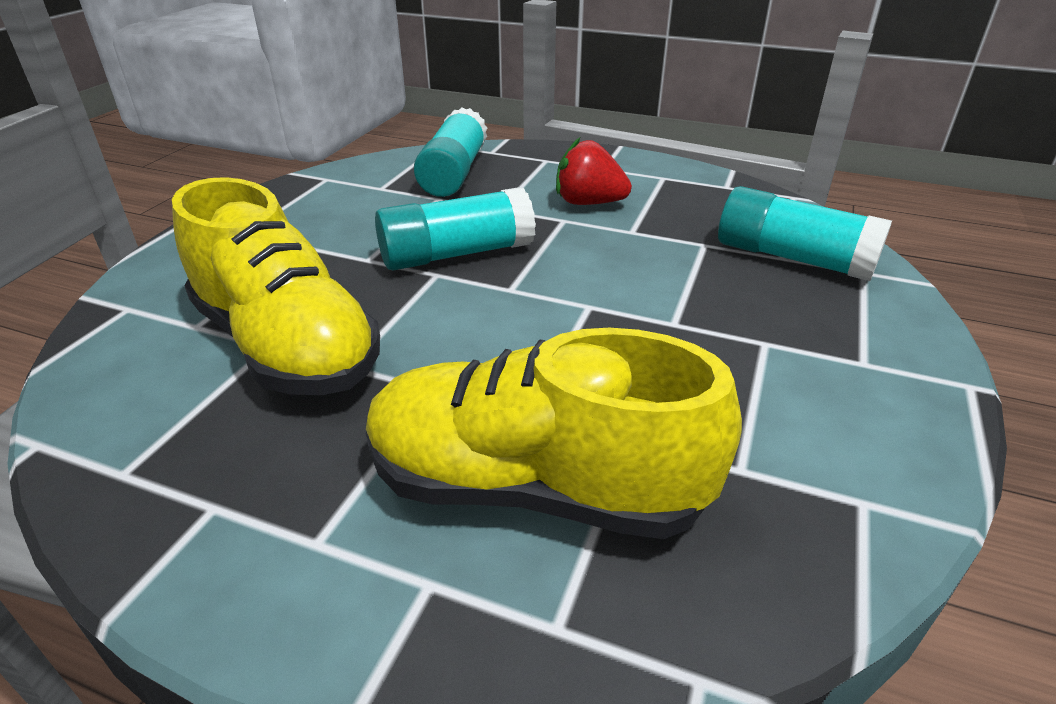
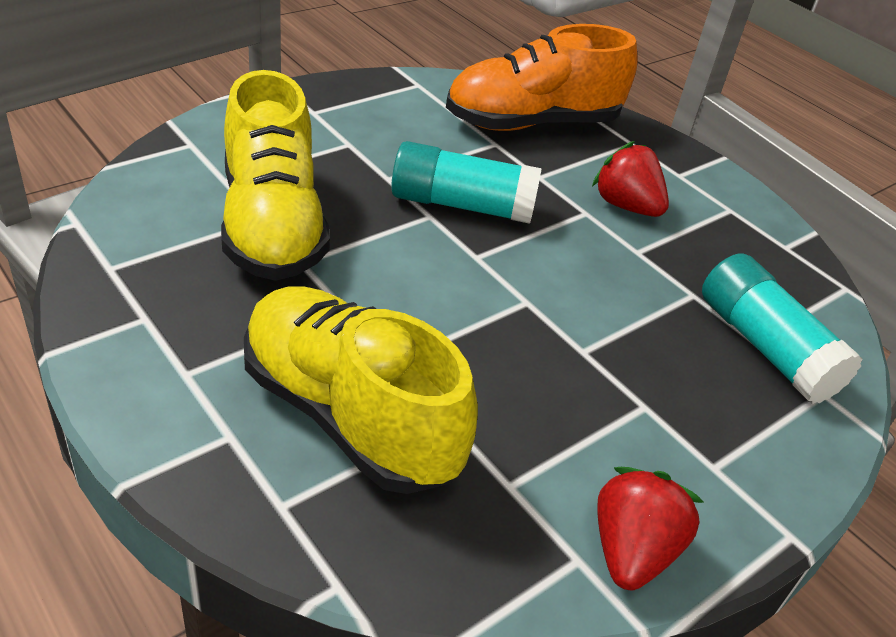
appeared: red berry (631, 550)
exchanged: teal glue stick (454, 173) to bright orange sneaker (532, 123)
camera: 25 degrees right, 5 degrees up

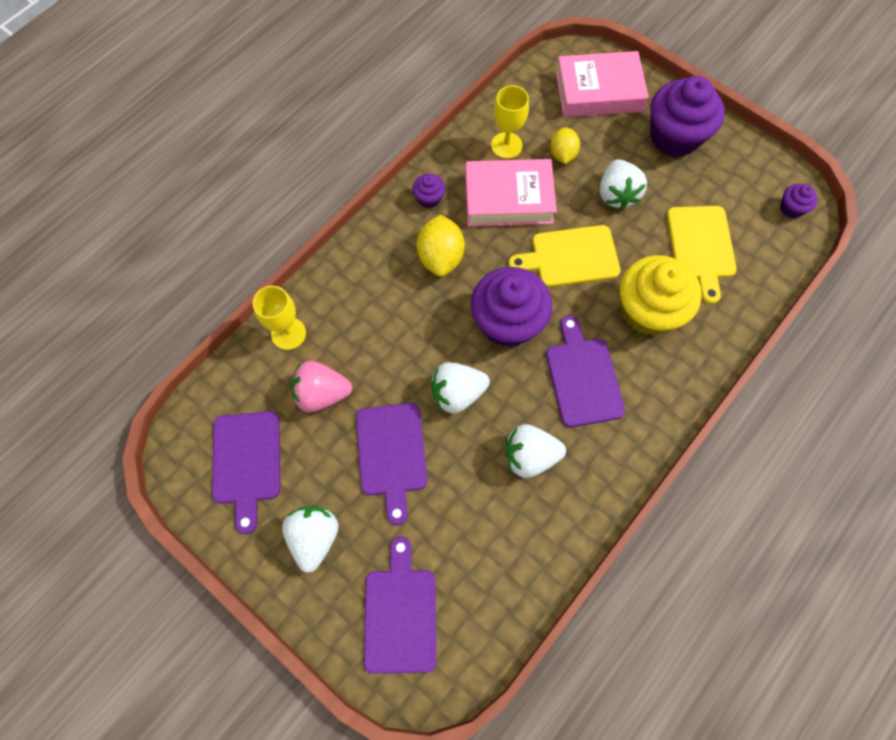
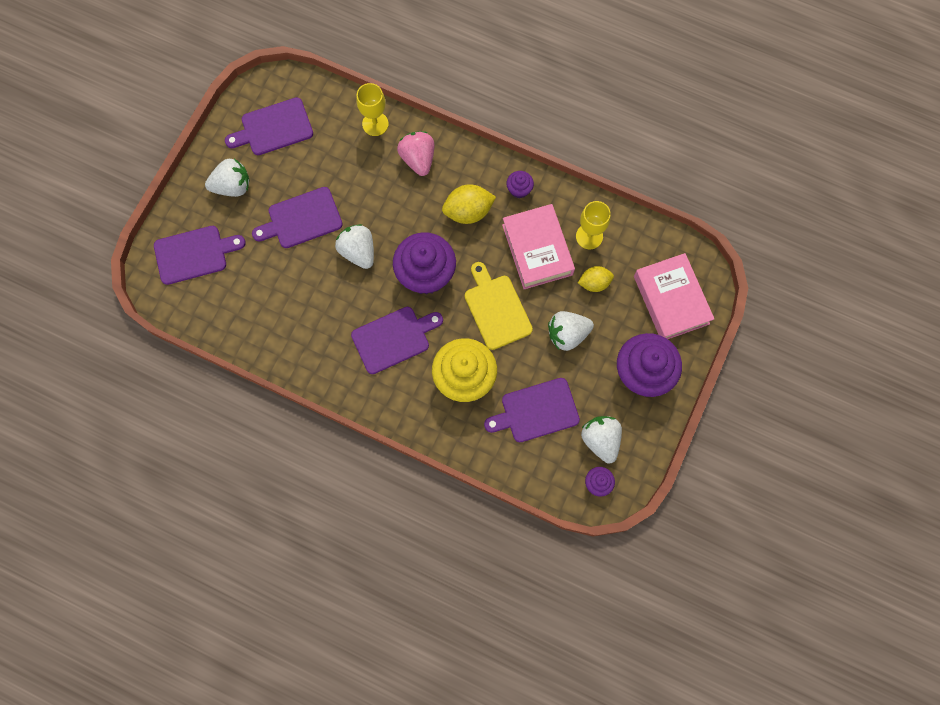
relocated: rosy berry (322, 393) to (418, 159); snow-white berry (530, 456) to (600, 440)
colour: yellow bread board (701, 247) to violet bread board (536, 411)
camera: 75 degrees right, 5 degrees up

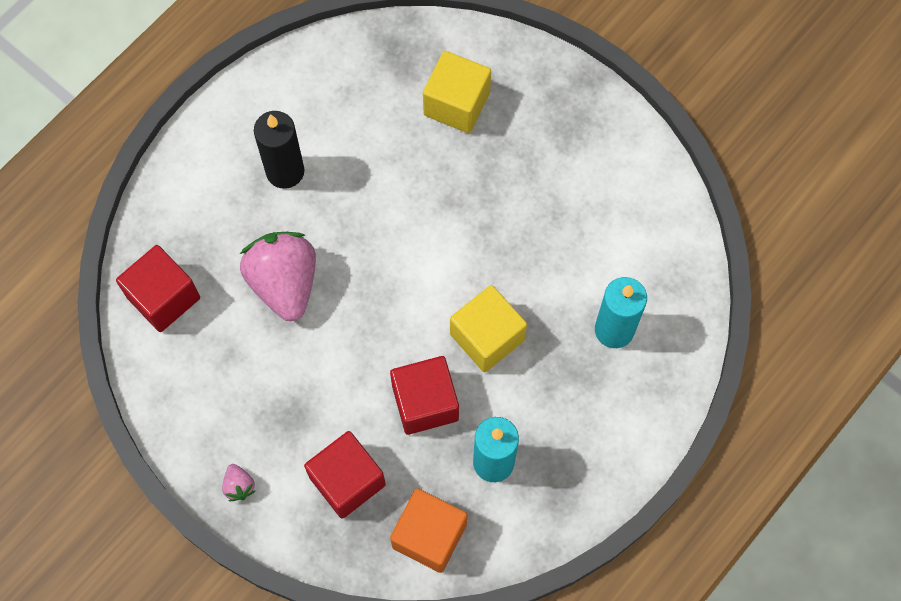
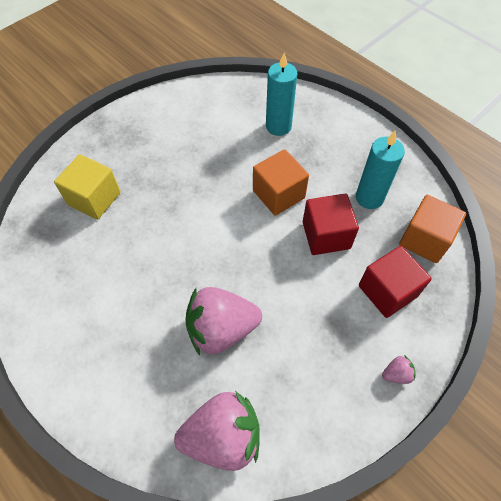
missing: black candle (285, 171)
exchanged: red cube (163, 297) to rosy berry (223, 436)
colour: yellow cube (487, 337) to bright orange cube (278, 194)
camera: 85 degrees left, 10 degrees down

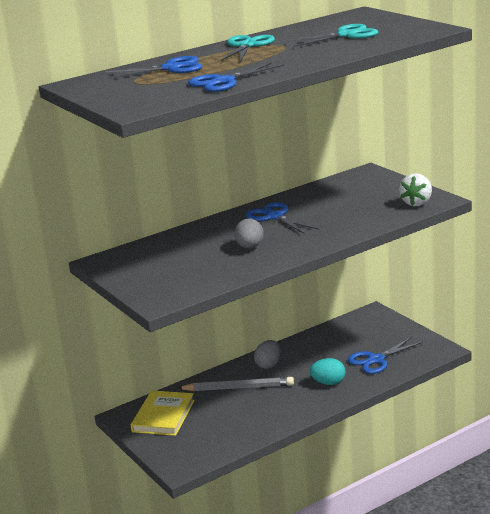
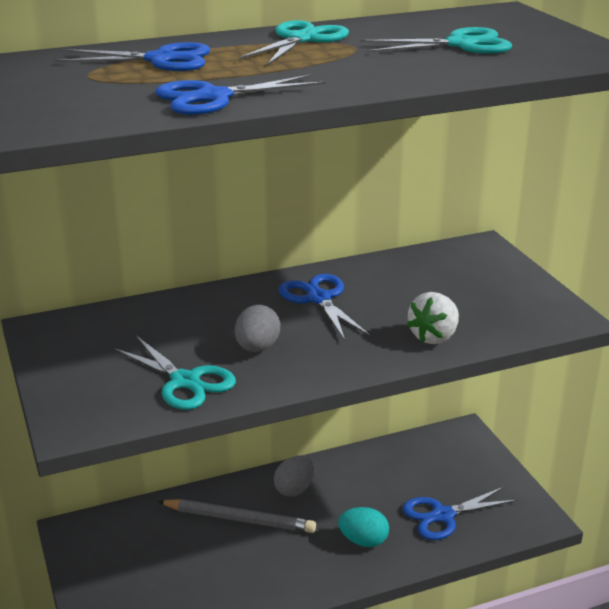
missing: yellow hardcover (163, 416)
appeared: teal shears (185, 381)
relocated: snow-white berry (417, 203) to (434, 337)
camera: 10 degrees right, 5 degrees up

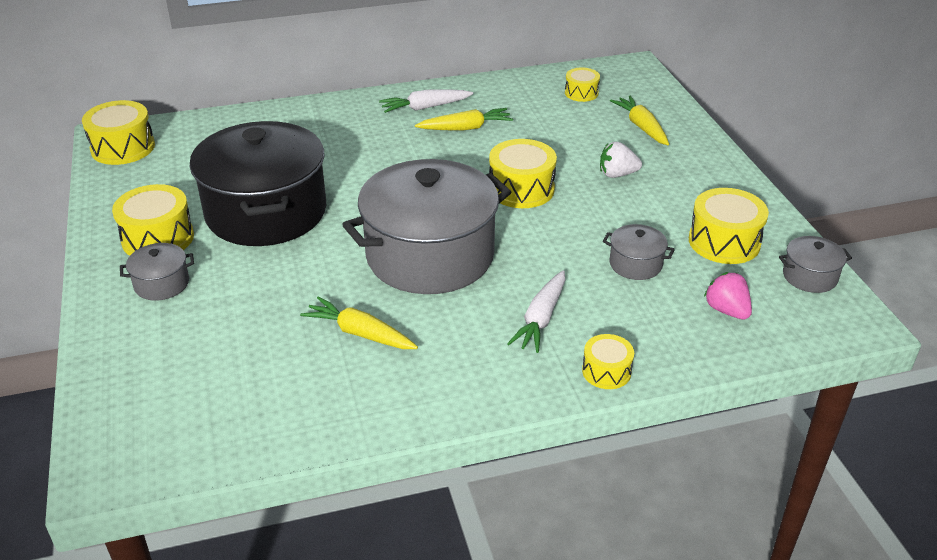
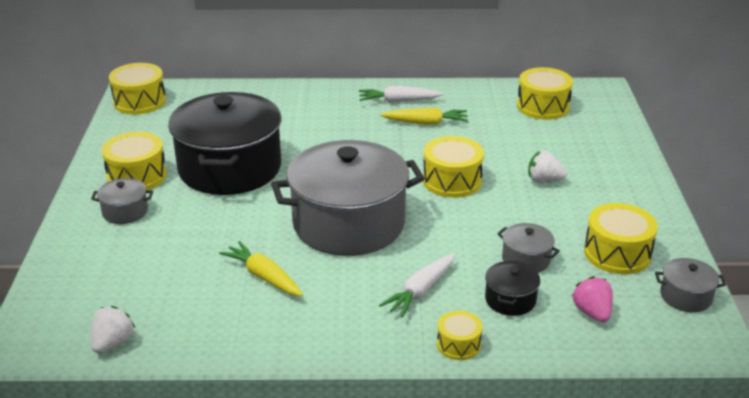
missing: yellow root vegetable (641, 127)
appeared: snow-white berry (113, 343); black stockpot (510, 300)
size: yellow toy drum (581, 93) = (543, 106) x1.69
camera: 15 degrees right, 5 degrees down

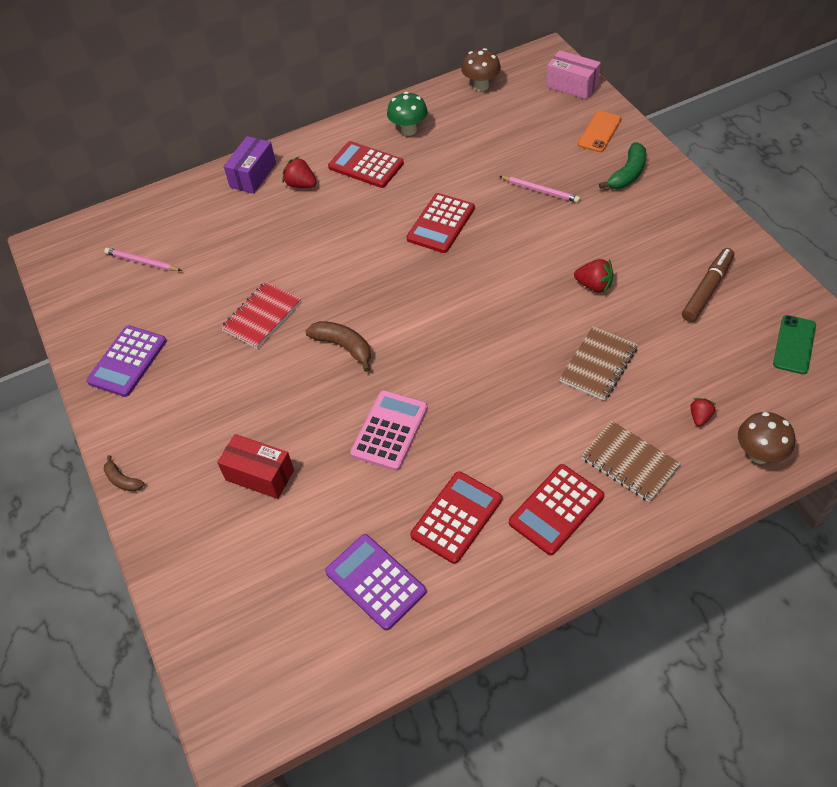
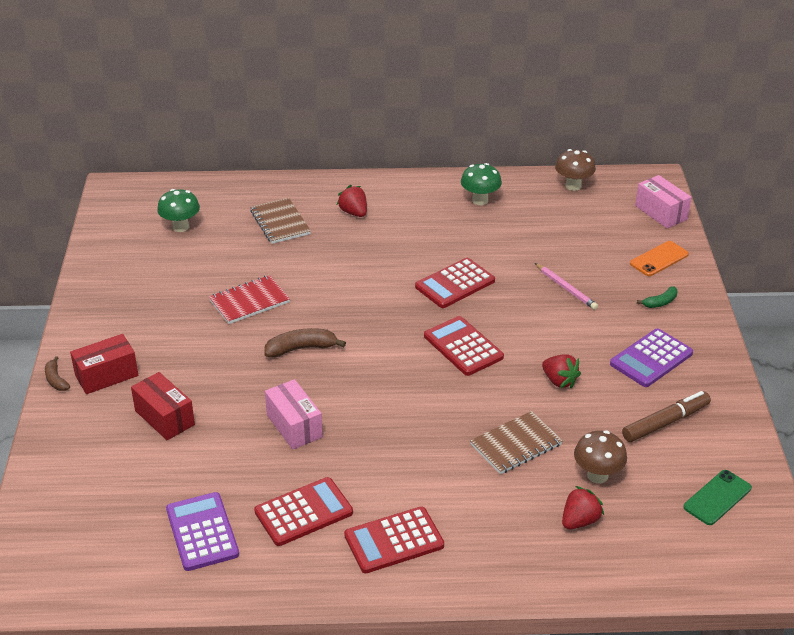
missing: violet parcel (253, 175)
appeared: red parcel (106, 375)
relocated: brown notebook (629, 462) to (280, 222); red calculator (366, 165) to (463, 347); brown mushroom (759, 454) to (597, 475); violet calculator (127, 361) to (651, 359)
exchanged: rosy wooden pencil (142, 262) to green mushroom (181, 227); rosy calculator (389, 430) to rosy parcel (294, 426)
spun: brown banana (343, 347) = (301, 349) 75 degrees counterclockwise
size: red berry (700, 417) = (579, 521) x1.52; green banana (627, 174) = (660, 302) x0.61
camera: 20 degrees right, 15 degrees down

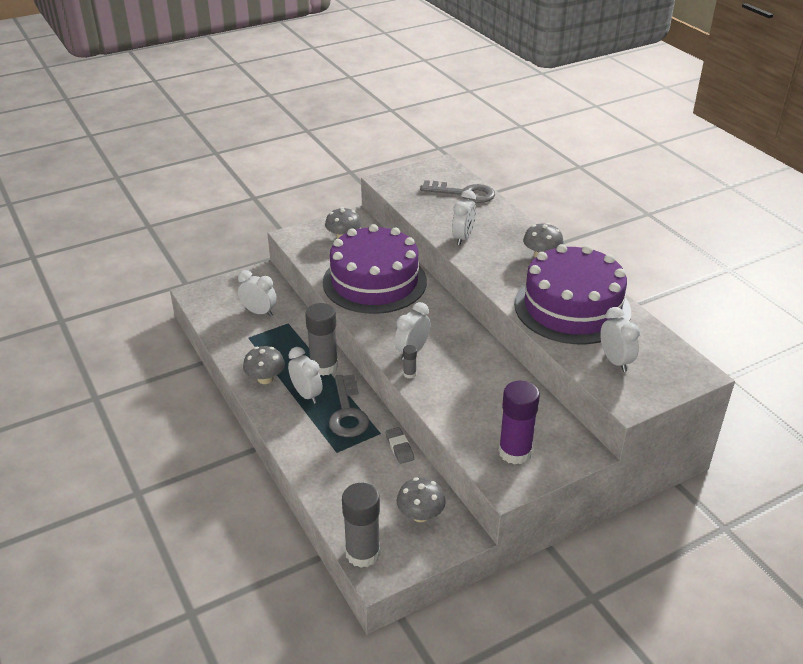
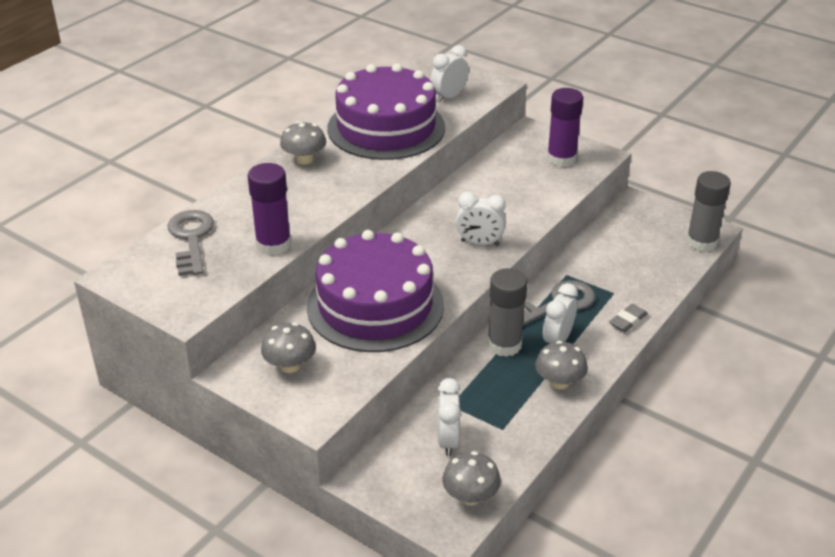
missing: ash-grey glue stick (409, 374); snow-white alarm clock (463, 238)
appeared: violet glue stick (273, 245)
relocated: ash-grey mushroom (420, 514) to (470, 496); ash-grey pencil eraser (399, 447) to (627, 321)
camera: 115 degrees left, 0 degrees up

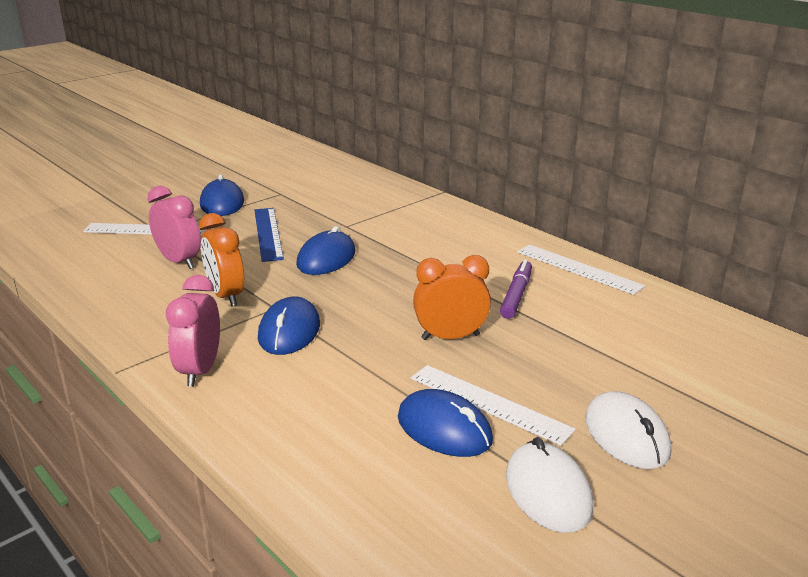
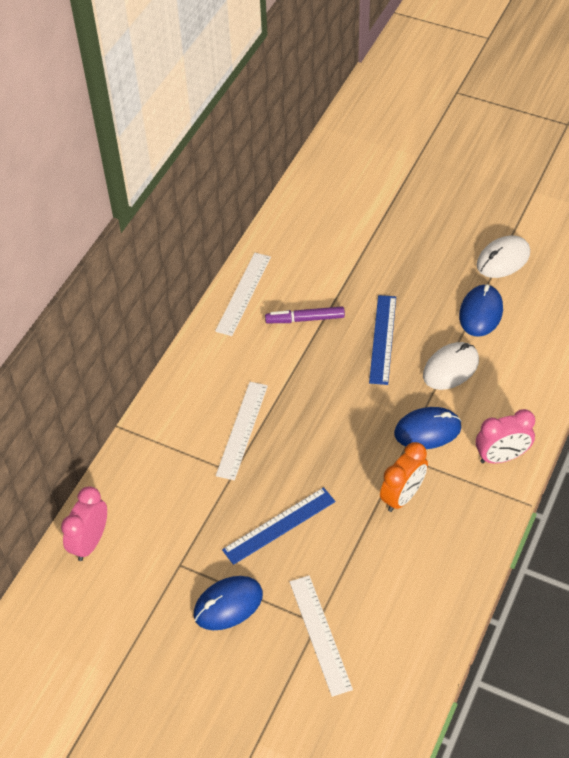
missing: royal blue mouse (326, 259)
relocated: rosy alarm clock (179, 261) to (90, 542); snow-white ruler (489, 403) to (242, 430); snow-white mouse (626, 435) to (451, 368)
exchanged: bright orange alarm clock (450, 337) to royal blue ruler (383, 339)
camera: 110 degrees left, 25 degrees up

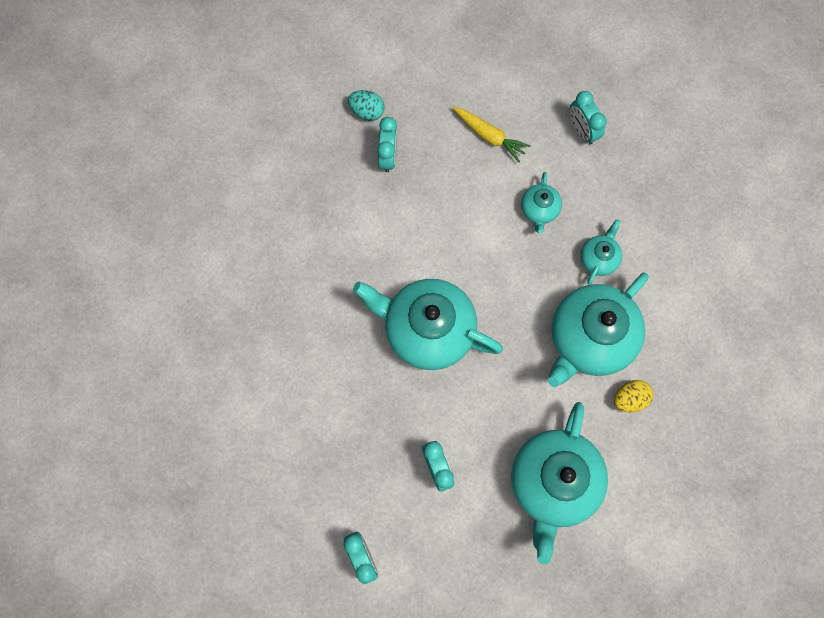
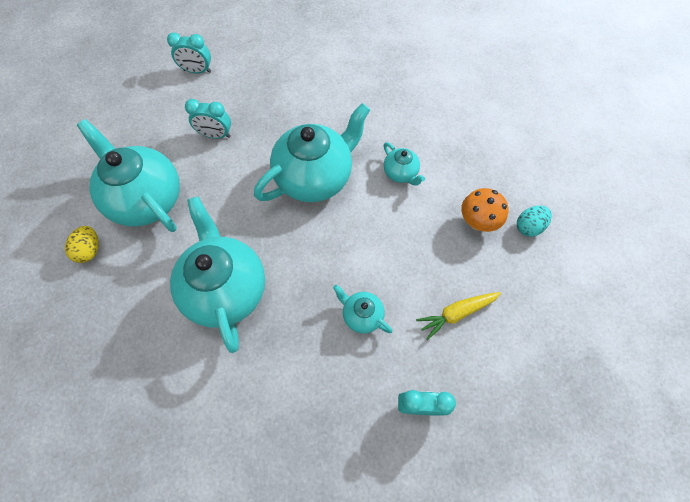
relocated: yellow egg (629, 398) to (90, 250); teal china teapot (598, 258) to (400, 173)
exchanged: teal alarm clock (388, 156) to bright orange mushroom (477, 222)
camera: 120 degrees right, 10 degrees down

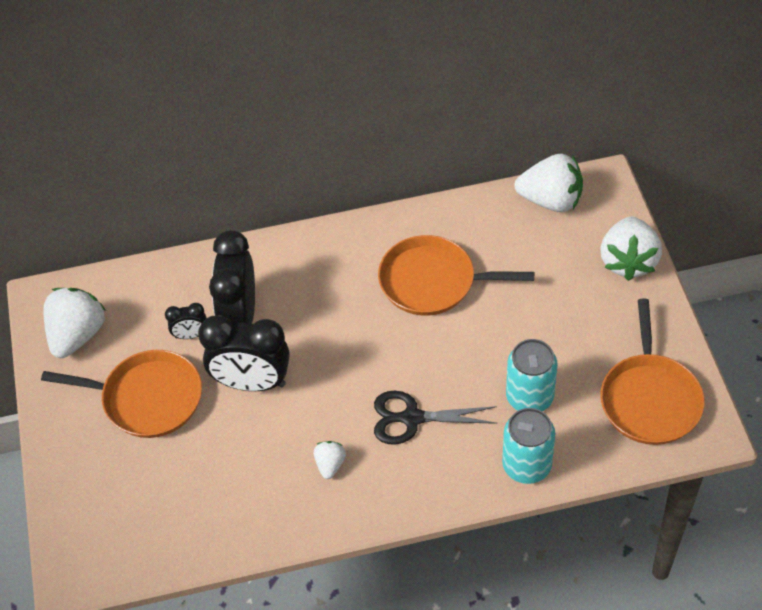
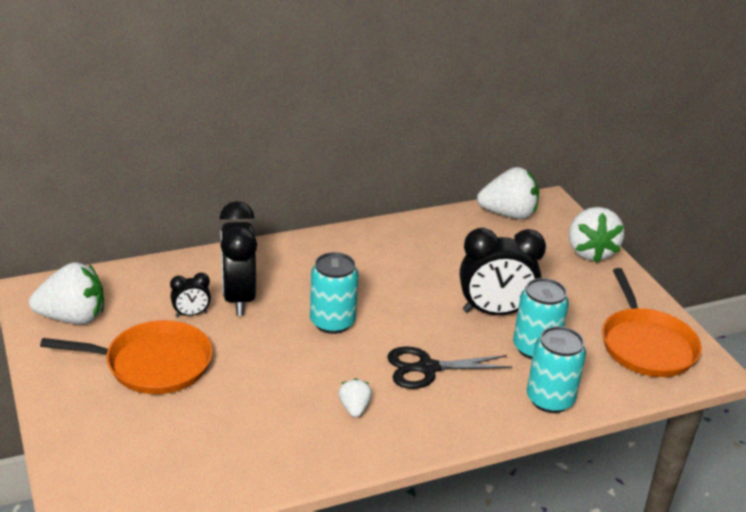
missing: bright orange skillet (433, 281)
appeared: teal can (332, 322)
relocated: black alarm clock (252, 383) to (494, 312)
spun: snow-white berry (77, 335) = (73, 318) 75 degrees clockwise
camera: 15 degrees left, 20 degrees down

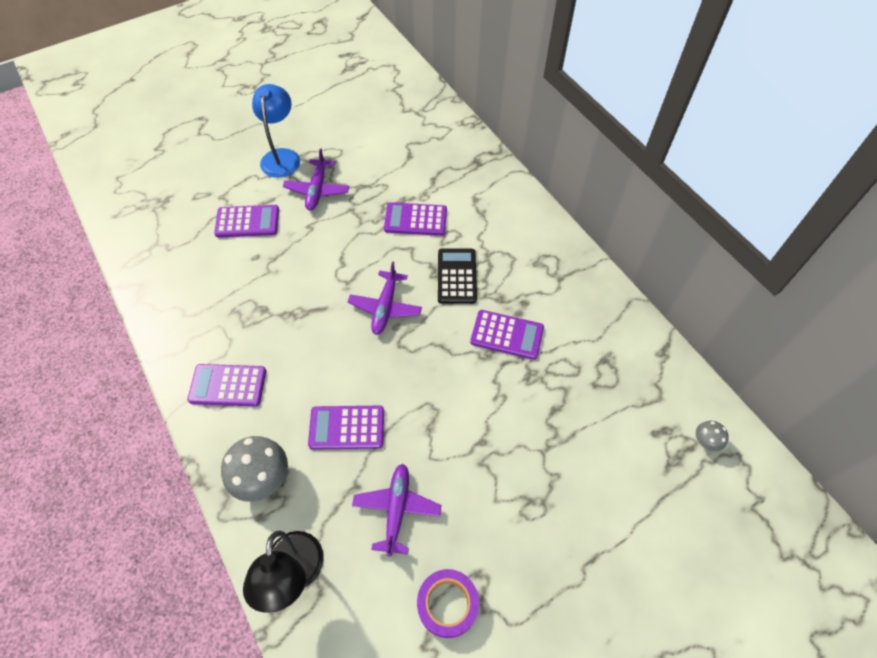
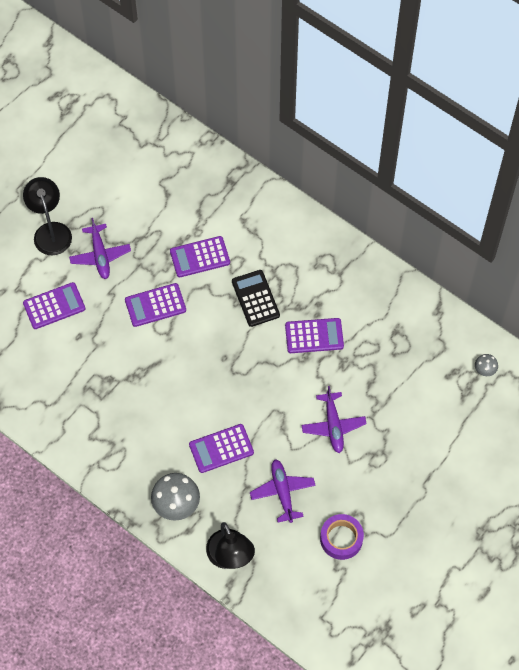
relocated: violet calculator (228, 385) to (155, 305); violet aeroplane (385, 307) to (333, 426)
colour: royal blue reading lamp (282, 156) to black reading lamp (50, 231)
camera: 20 degrees left, 5 degrees up

